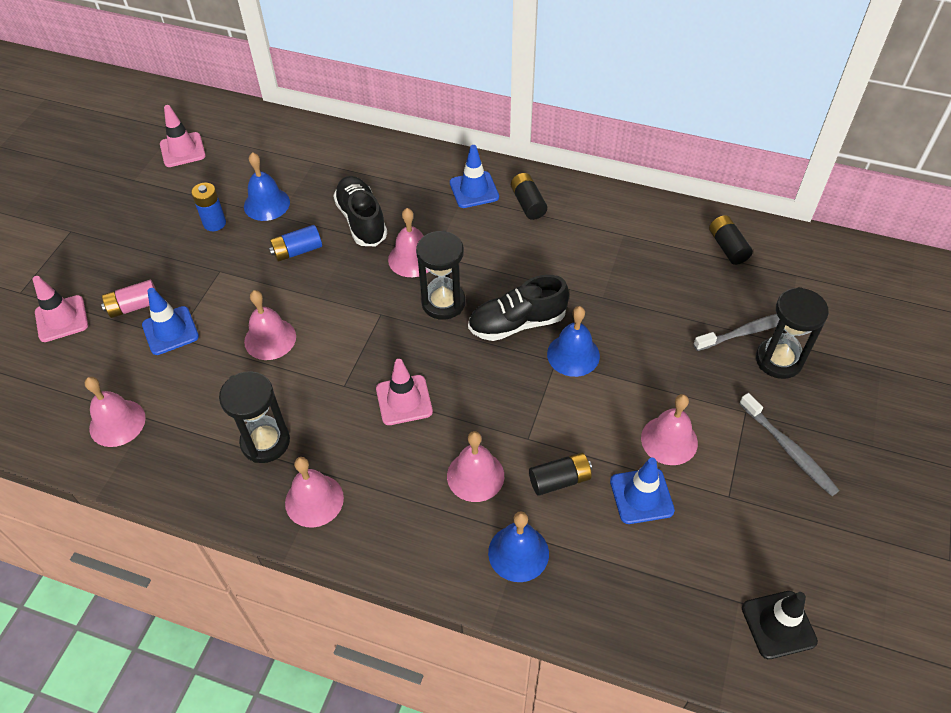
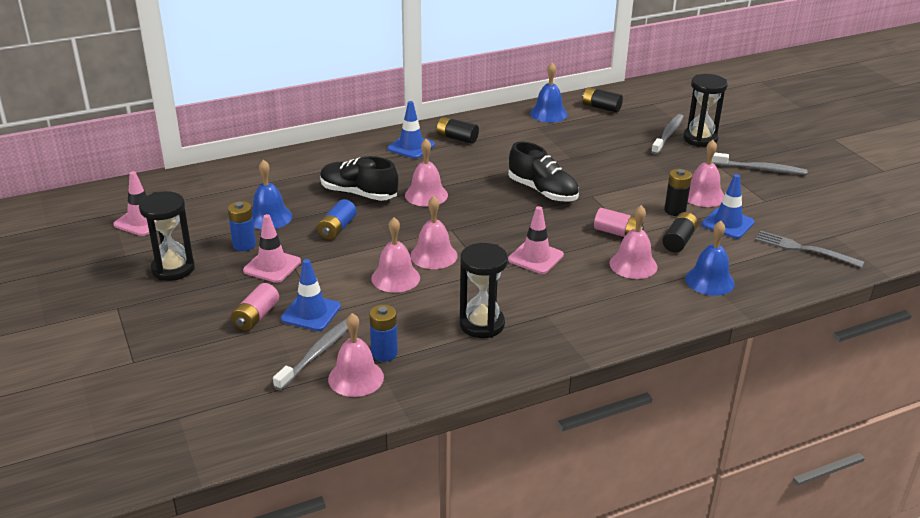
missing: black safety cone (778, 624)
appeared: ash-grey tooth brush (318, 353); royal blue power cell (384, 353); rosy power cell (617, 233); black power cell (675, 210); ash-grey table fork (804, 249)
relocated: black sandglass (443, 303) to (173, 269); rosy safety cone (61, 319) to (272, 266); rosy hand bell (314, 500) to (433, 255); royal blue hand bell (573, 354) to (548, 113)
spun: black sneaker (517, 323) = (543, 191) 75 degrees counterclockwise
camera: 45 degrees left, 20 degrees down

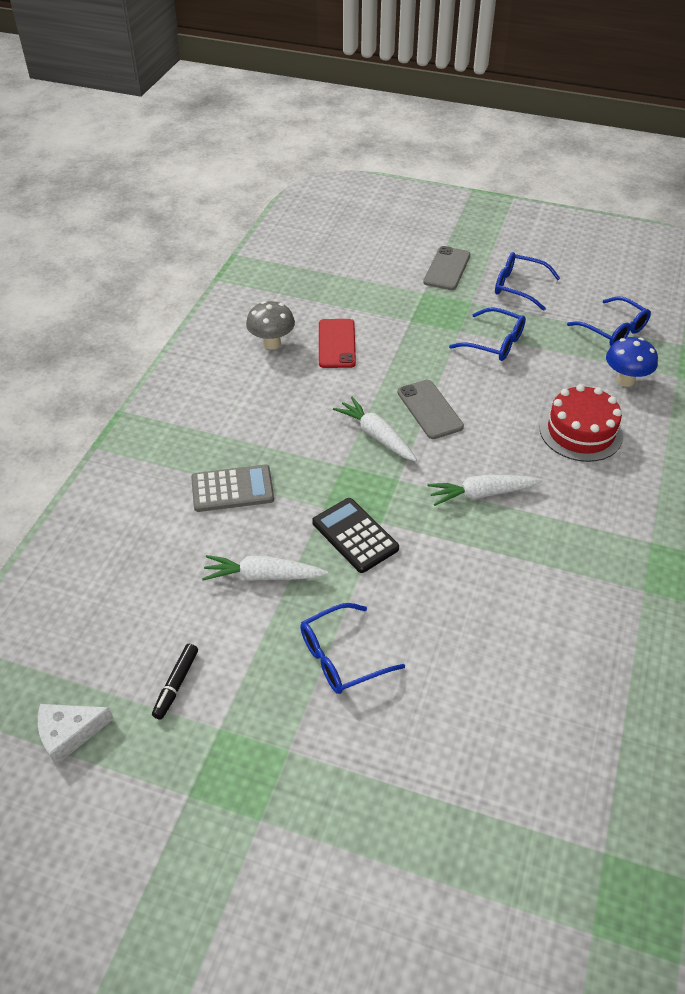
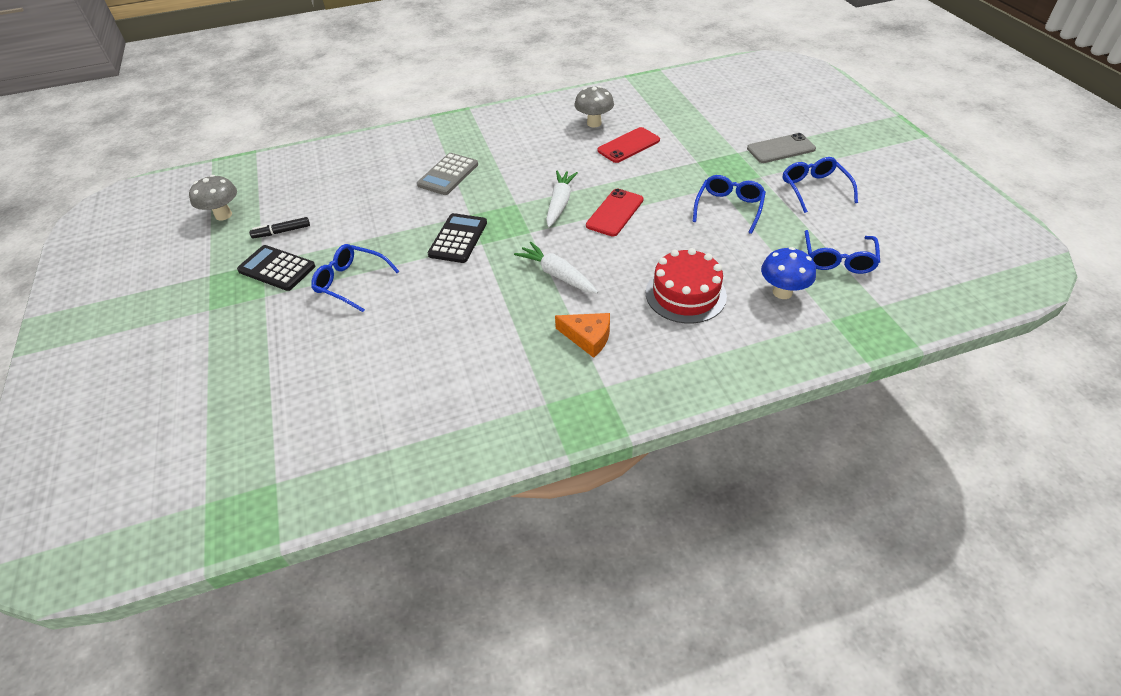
missing: snow-white root vegetable (263, 576)
appeared: black calculator (277, 268); bright orange piece of cheese (588, 337)
exchanged: snow-white piece of cheese (69, 733) to ash-grey mushroom (223, 215)
colour: ash-grey phone (429, 409) to red phone (614, 213)
spun: ash-grey calculator (232, 489) = (448, 175) 75 degrees clockwise; royal blue glasses (494, 343) = (729, 208) 150 degrees counterclockwise
camera: 55 degrees right, 0 degrees up

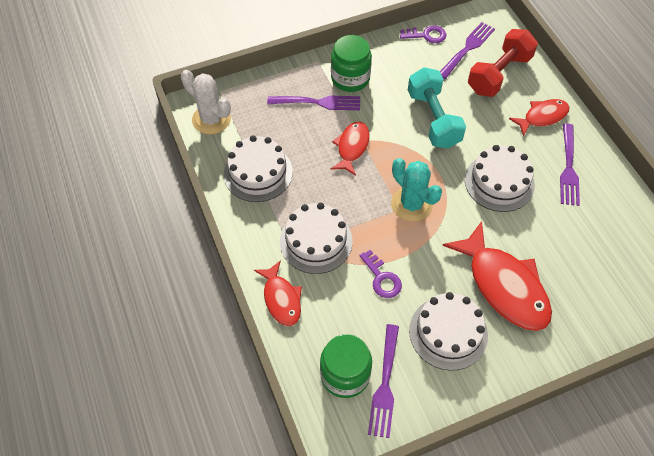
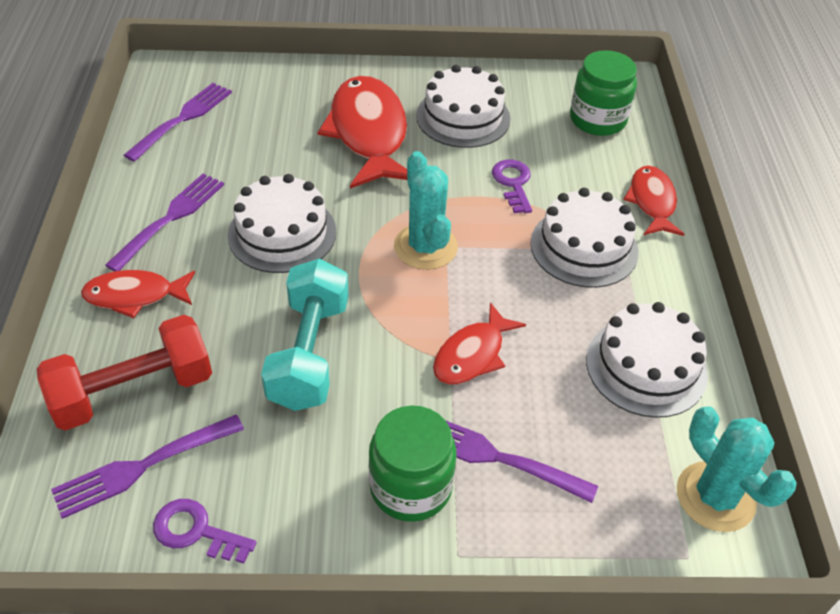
relocated: violet table fork (384, 383) to (182, 120)
colour: snow-white cactus (211, 119) to teal cactus (715, 496)
camera: 160 degrees left, 10 degrees down

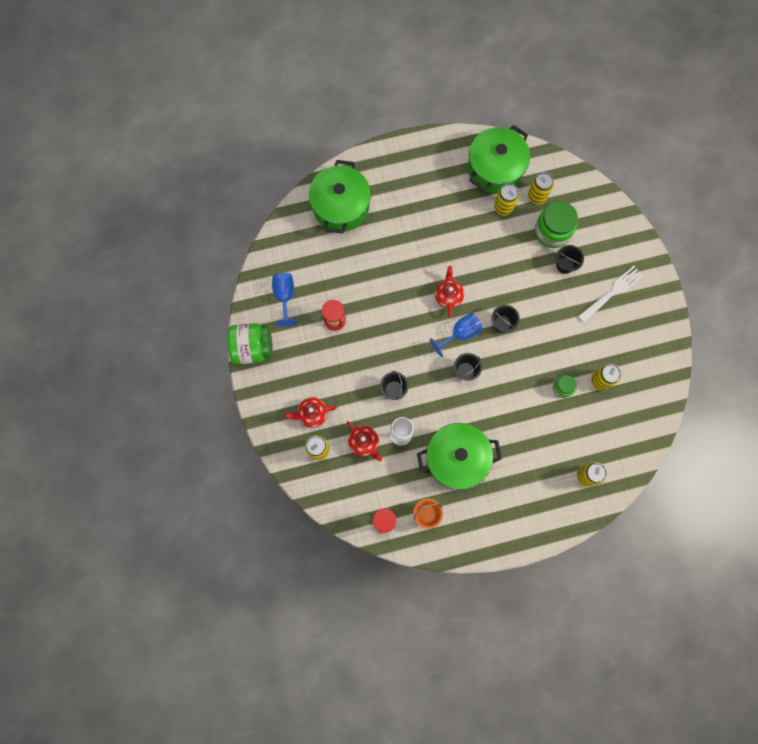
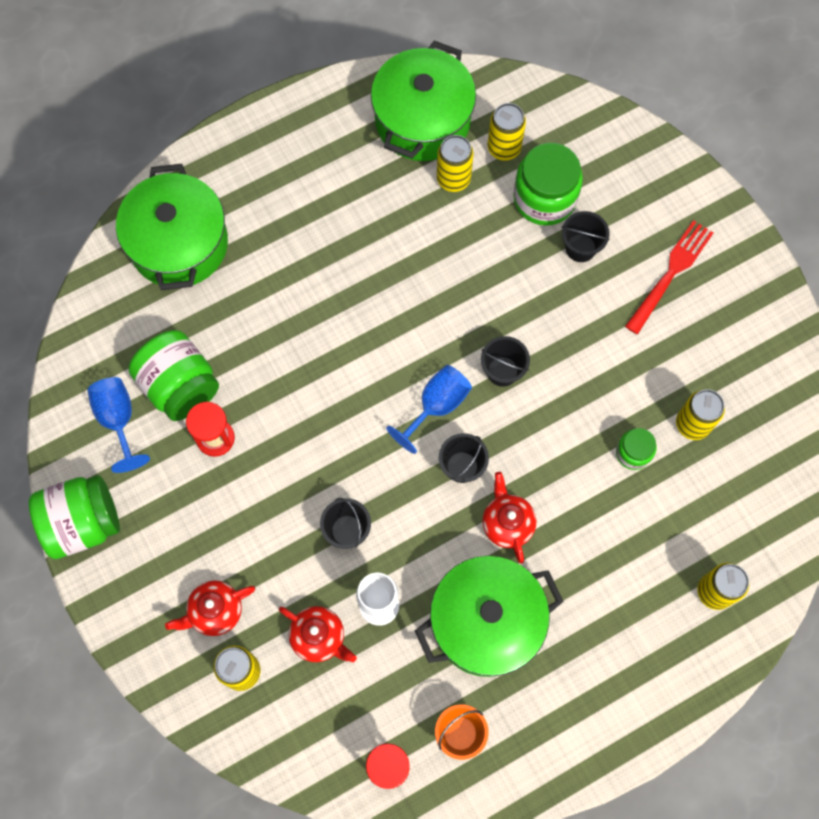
appeared: green preserve jar (180, 386)
relocated: red china teapot (448, 296) to (507, 523)
colour: snow-white table fork (612, 292) to red table fork (670, 273)
camera: 15 degrees left, 5 degrees down

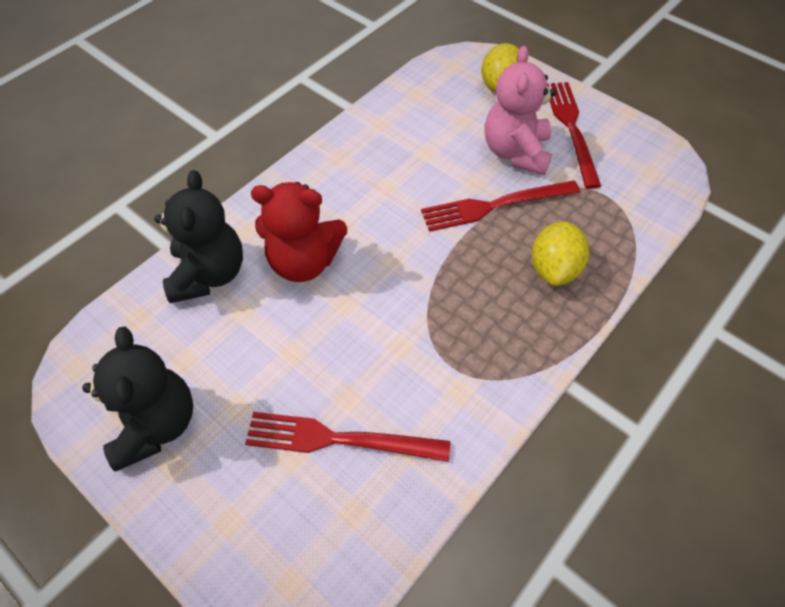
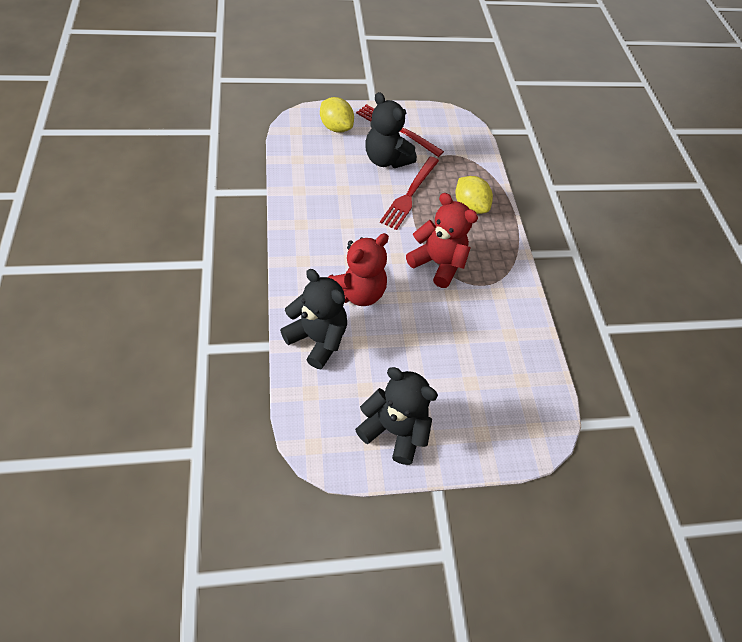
missing: red table fork (339, 439)
appeared: red stuffed bear (437, 263)
colour: rosy stuffed bear (516, 152) to black stuffed bear (386, 159)
camera: 55 degrees left, 0 degrees up

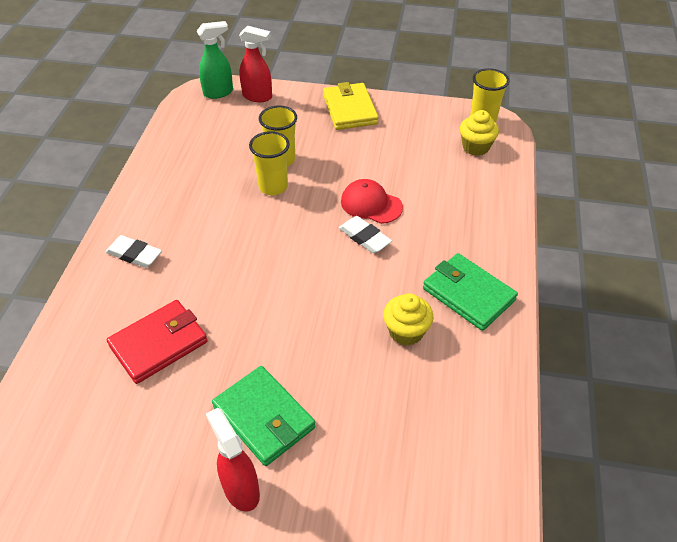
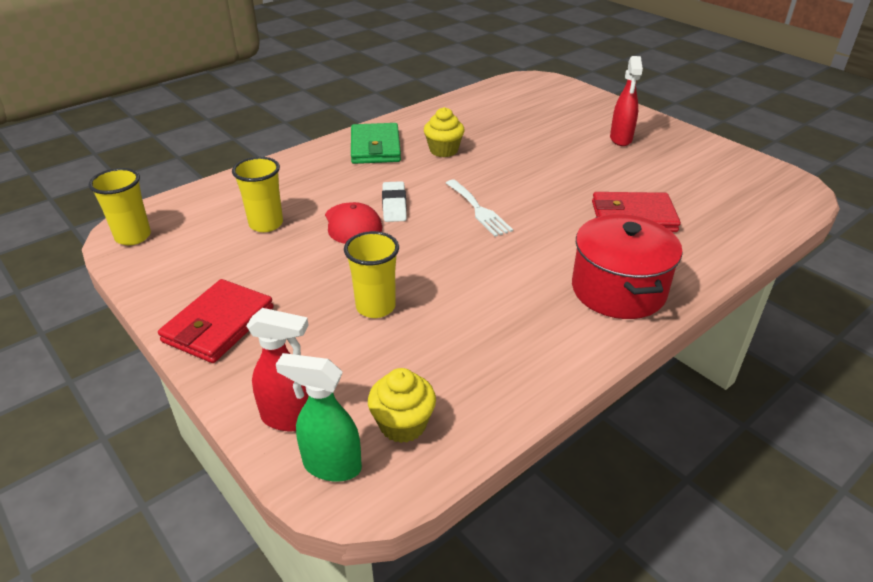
missing: green wallet (264, 417)
appeared: snow-white table fork (478, 210)
relocated: yellow cup (273, 187) to (266, 224); yellow muffin (475, 147) to (403, 424)
exchanged: snow-white pencil eraser (134, 254) to red stockpot (618, 290)
colour: yellow wallet (349, 109) to red wallet (219, 325)
spun: red sprayer (258, 97) = (290, 418) 135 degrees clockwise
camera: 140 degrees left, 10 degrees down

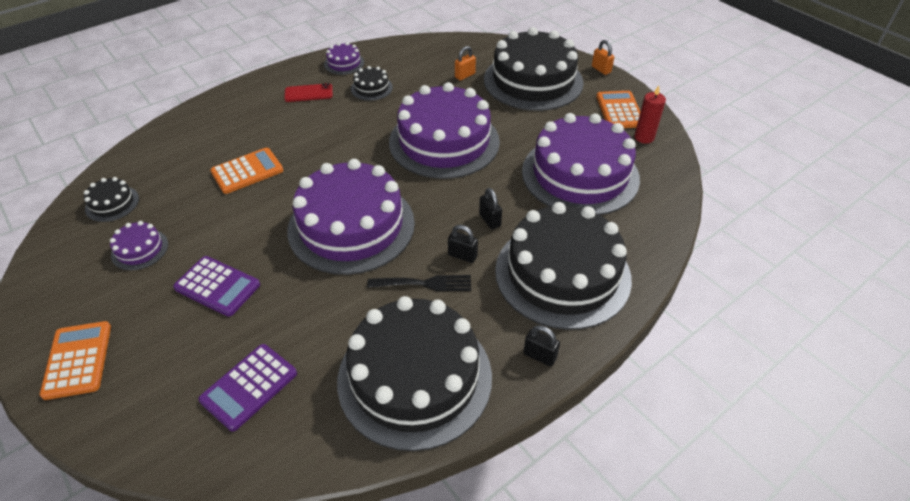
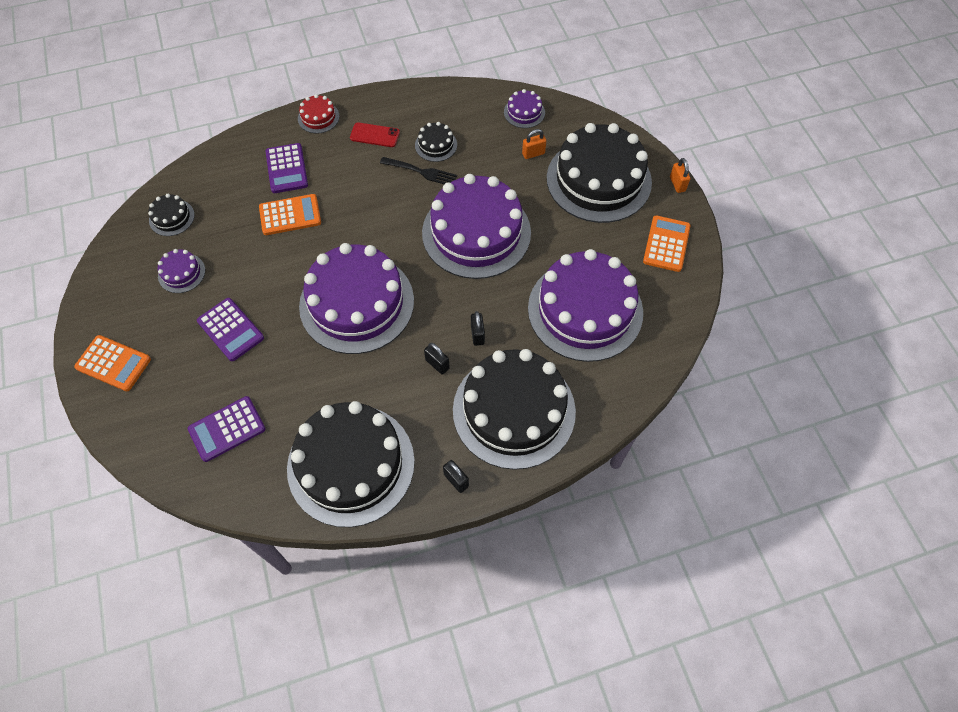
missing: red candle (644, 137)
appeared: violet calculator (287, 169); red layer cake (318, 117)
relocated: black table fork (425, 283) to (421, 172); violet layer cake (344, 63) to (524, 112)
spun: bright orange calculator (77, 360) = (113, 363) 105 degrees clockwise
camera: 20 degrees right, 15 degrees up

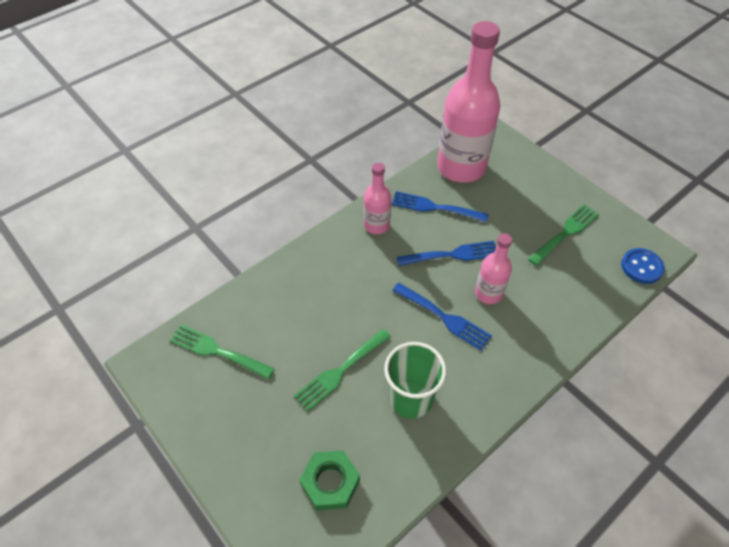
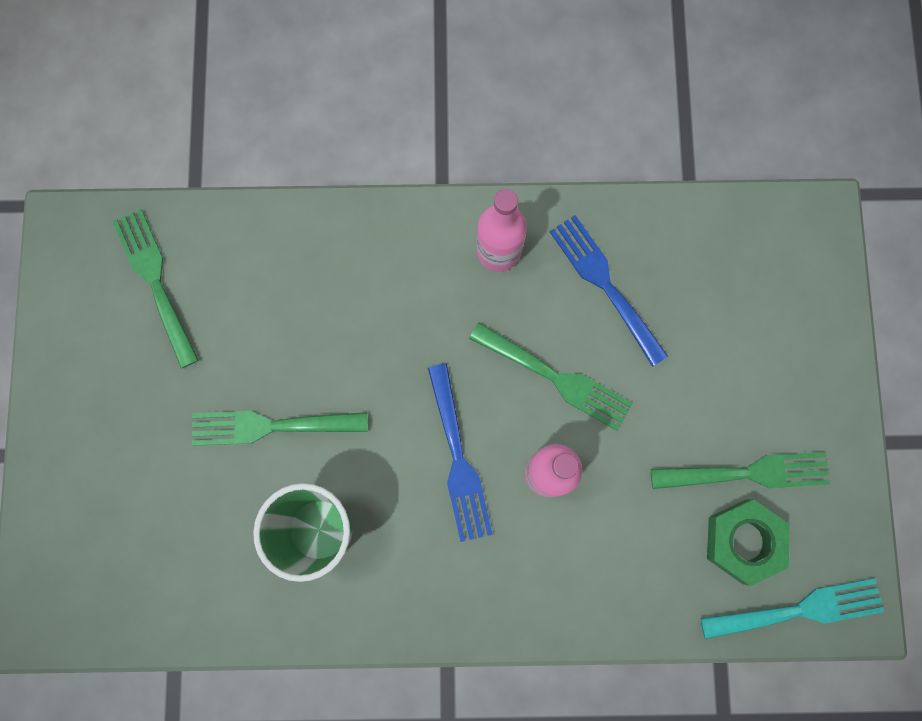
missing: rosy bottle (461, 167)
relocated: green hex nut (330, 482) to (743, 541)
exchanged: royal blue sewing button (641, 267) to teal table fork (798, 610)
colour: royal blue table fork (451, 255) to green table fork (555, 378)
camera: 40 degrees right, 25 degrees up

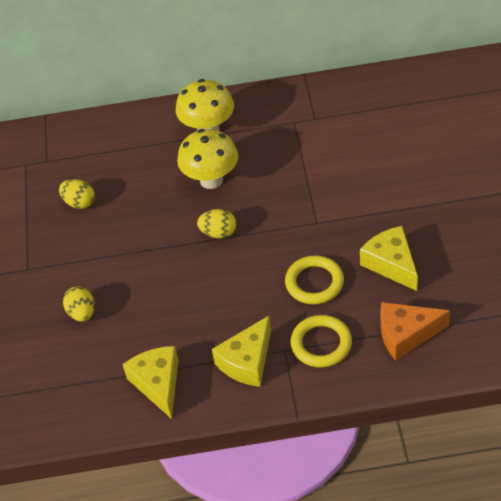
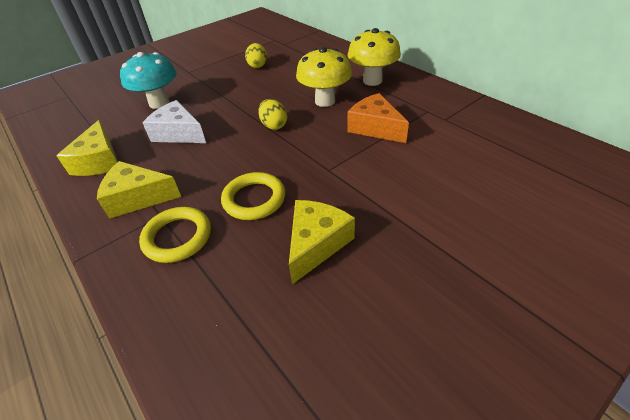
appeared: snow-white piece of cheese (178, 133)
relocated: bright orange piece of cheese (406, 334) to (375, 128)
exchanged: yellow egg (82, 313) to teal mushroom (159, 103)
spun: yellow piece of cheese (158, 384) = (99, 161) 135 degrees clockwise
camera: 55 degrees right, 5 degrees down

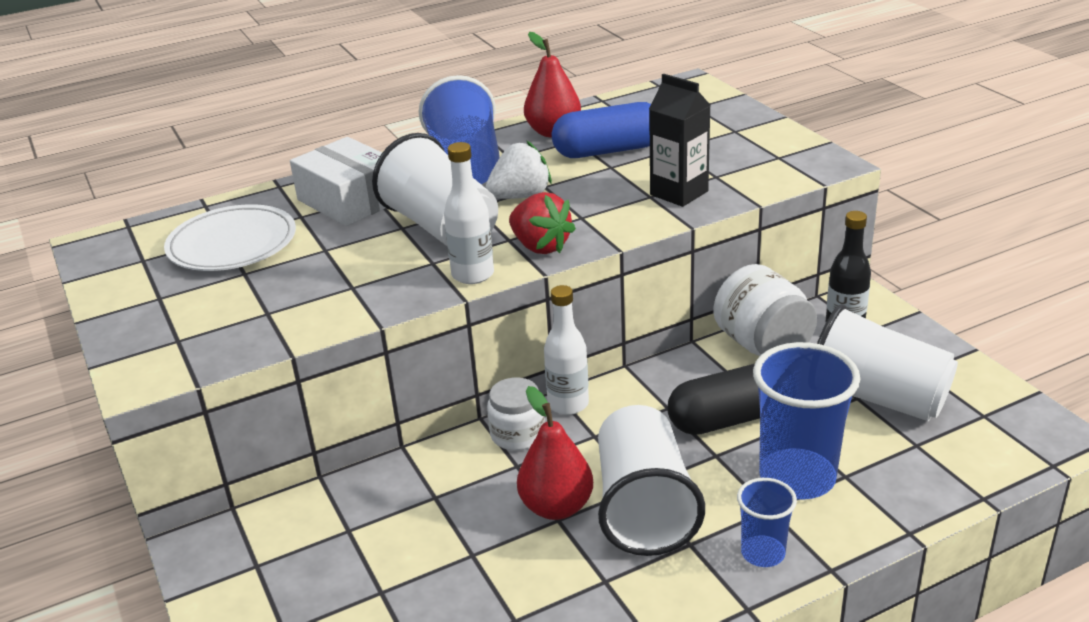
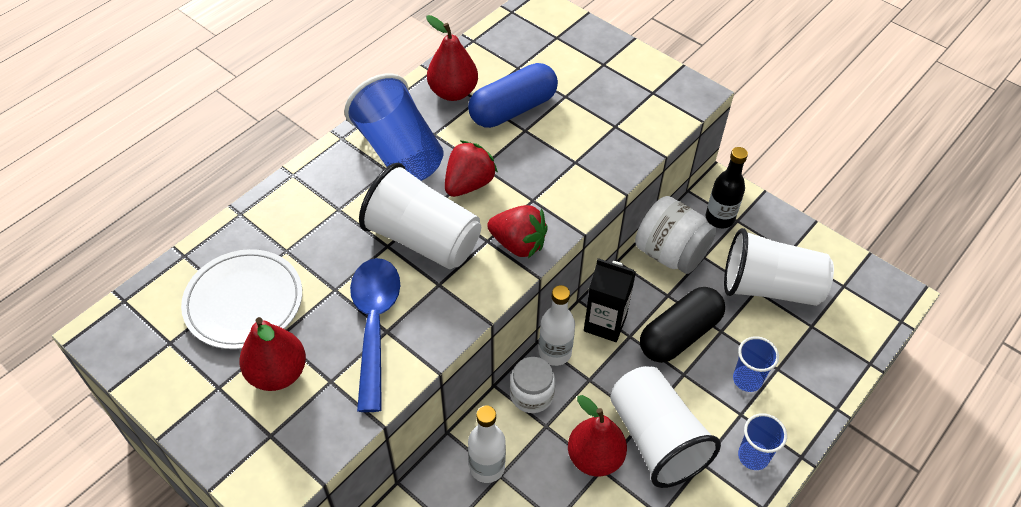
missing: snow-white parcel (350, 200)
appeared: red pear fruit (278, 373); royal blue tablespoon (375, 325)
relocated: snow-white bottle (473, 275) to (487, 467); black juice carton (679, 193) to (605, 323)
colour: snow-white berry (520, 196) to red berry (469, 184)
size: royal blue cup (797, 477) = (747, 379) x0.54
camera: 25 degrees left, 20 degrees up

